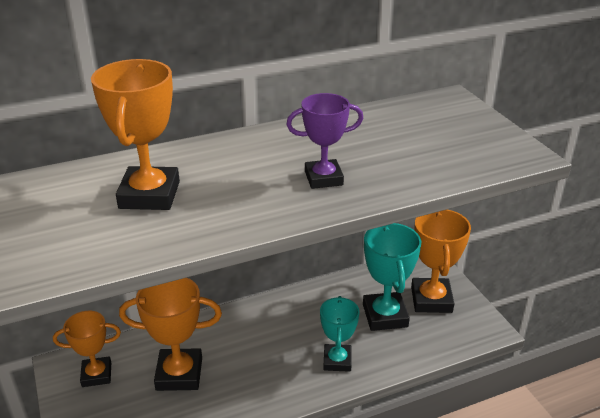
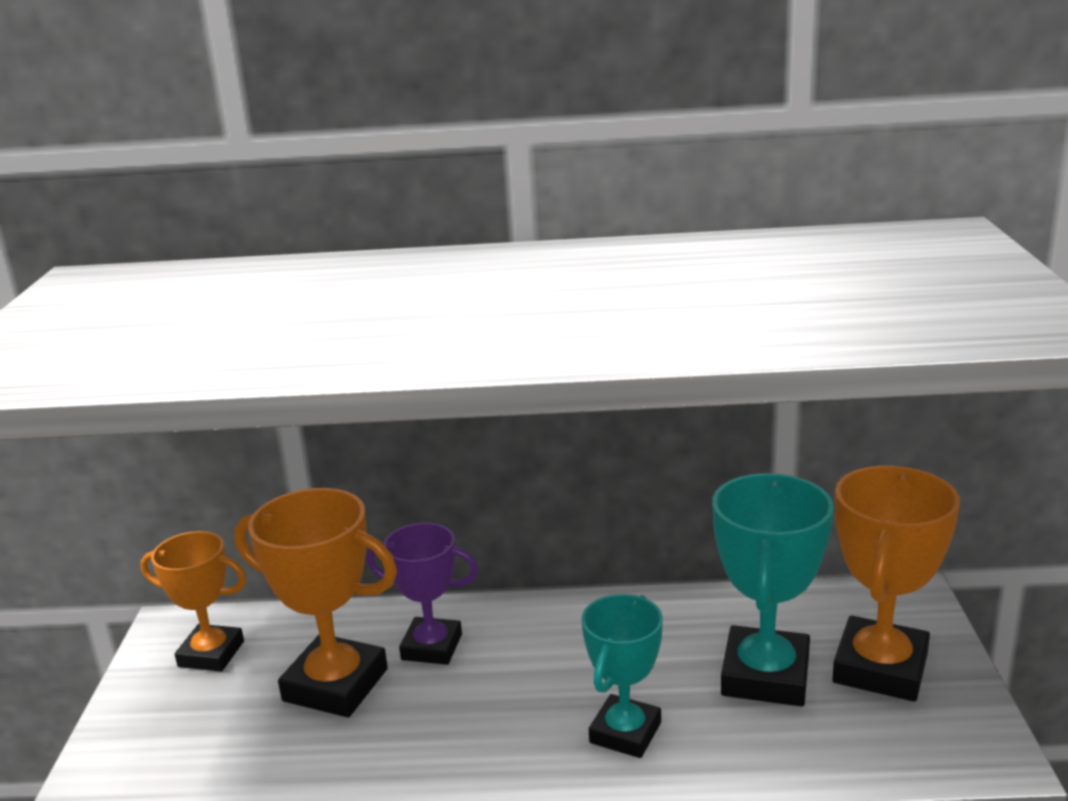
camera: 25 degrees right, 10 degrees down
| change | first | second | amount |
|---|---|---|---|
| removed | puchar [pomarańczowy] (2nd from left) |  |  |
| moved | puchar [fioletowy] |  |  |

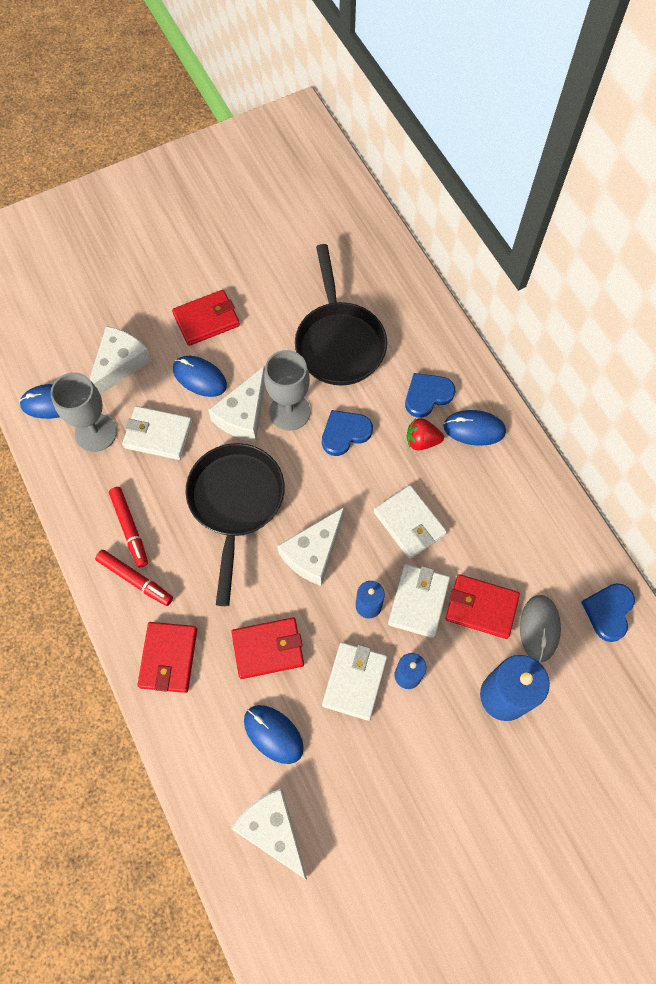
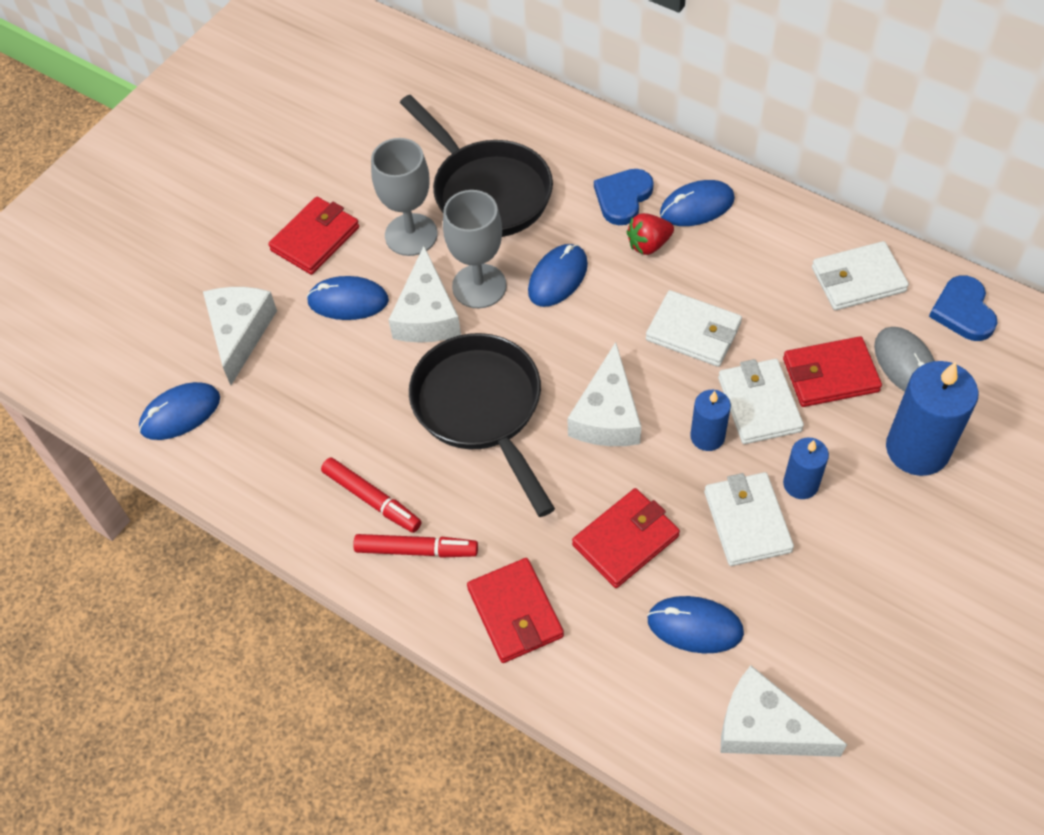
camera: 25 degrees left, 10 degrees down
| change | first | second | amount |
|---|---|---|---|
| moved | kielich [szary] (1st from left) |  |  |
| moved | portfel [biały] (1st from left in the first image) | portfel [biały] (4th from left) |  |
| replaced | serce [niebieski] (1st from left) | myszka [niebieski] (3rd from left) |  |

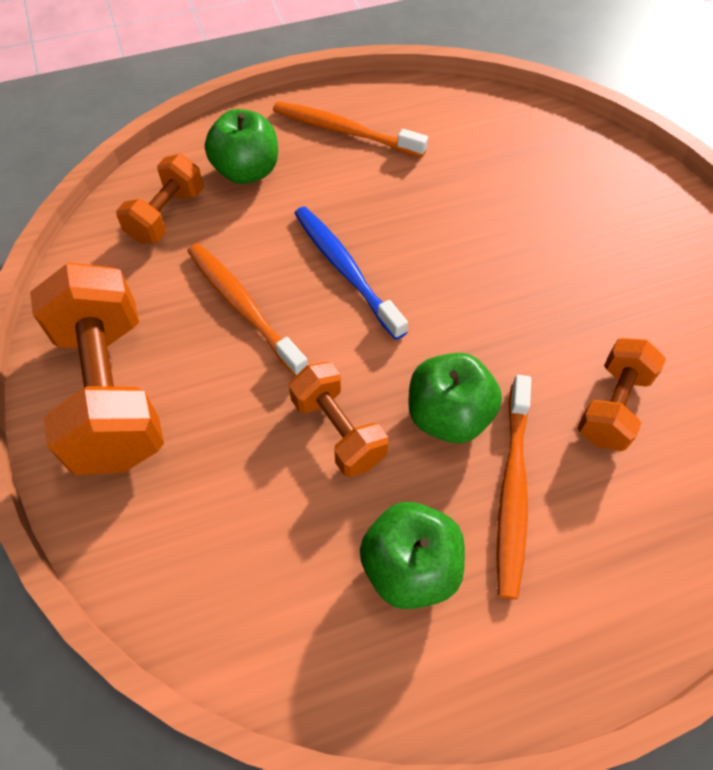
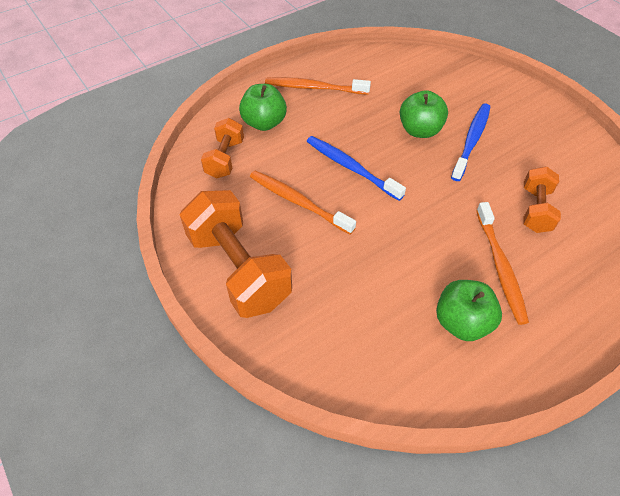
camera: 15 degrees left, 5 degrees down
| change | first | second | amount |
|---|---|---|---|
| moved | jabłko [zielony] (3rd from left in the first image) | jabłko [zielony] (2nd from left) |  |
| removed | hantel [pomarańczowy] (3rd from left) |  |  |
| added |  | szczoteczka do zębów [niebieski] (2nd from left) |  |

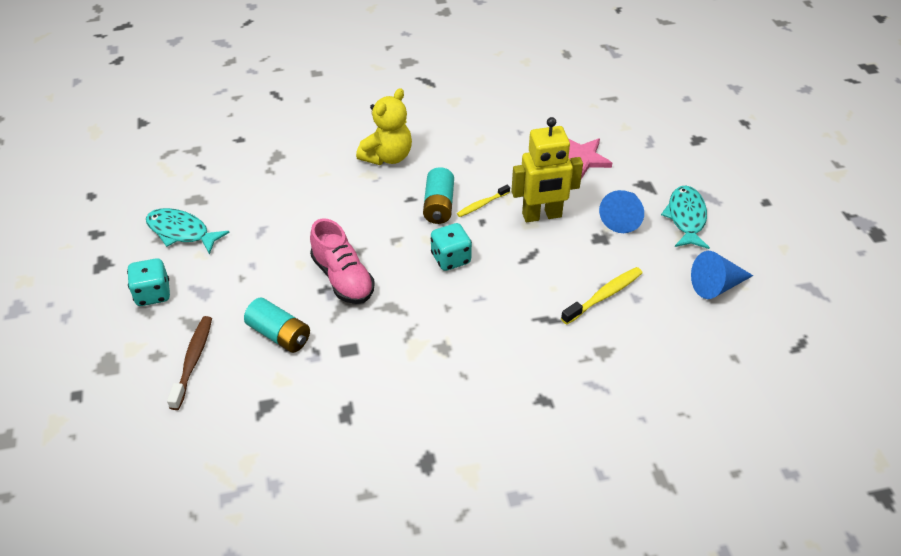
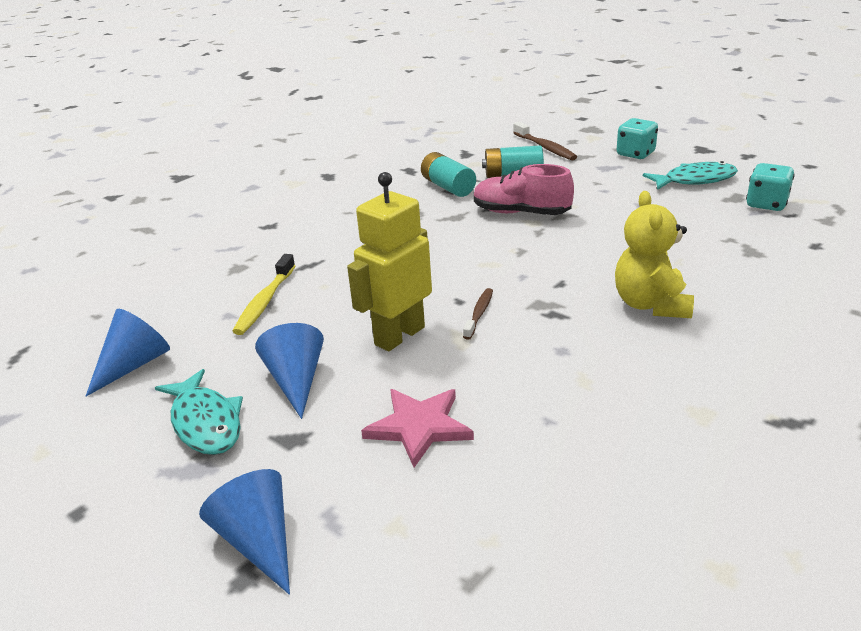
camera: 145 degrees right, 15 degrees down
| change | first | second | amount |
|---|---|---|---|
| moved | bateria [turkusowy] (2nd from left in the first image) | bateria [turkusowy] (1st from left) |  |
| recoloured | szczoteczka do zębów [żółty] (1st from left) | szczoteczka do zębów [brązowy] (1st from left) |  |
| moved | kostka do gry [turkusowy] (2nd from left) |  |  |
| added |  | stożek [niebieski] (2nd from left) |  |

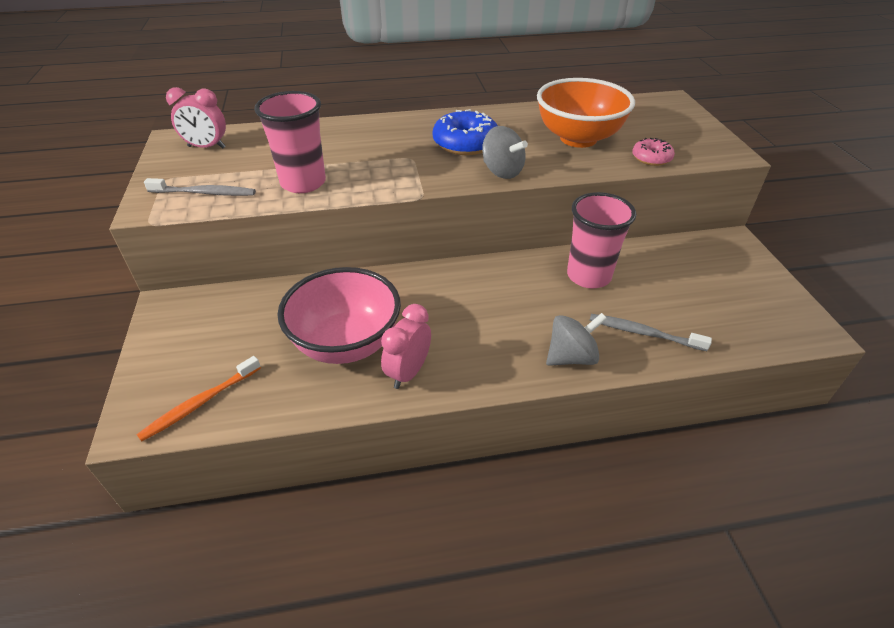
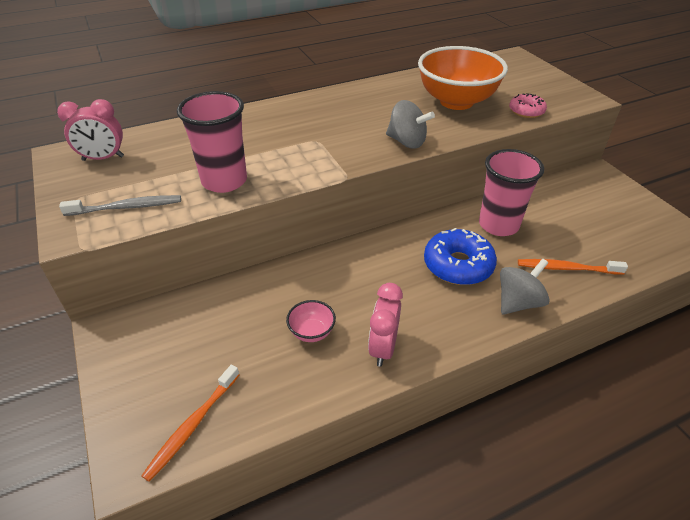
camera: 15 degrees left, 0 degrees up
| change | first | second | amount |
|---|---|---|---|
| moved | donut [niebieski] |  |  |
| resized | miska [różowy] |  | x0.43 |
| recoloured | szczoteczka do zębów [szary] (2nd from left) | szczoteczka do zębów [pomarańczowy] (2nd from left) |  |

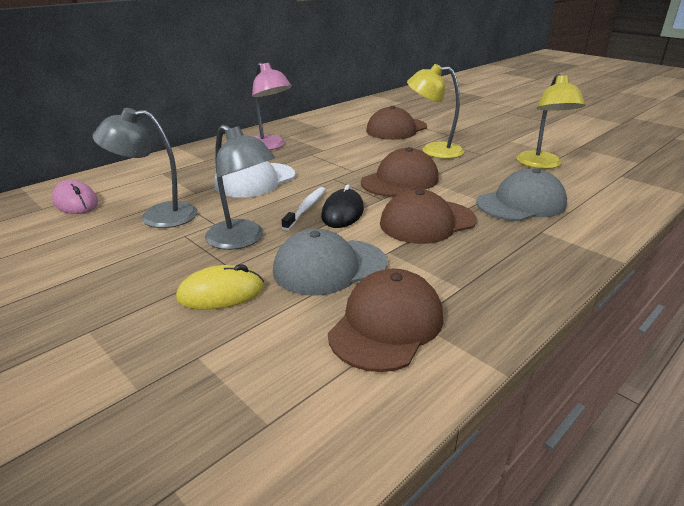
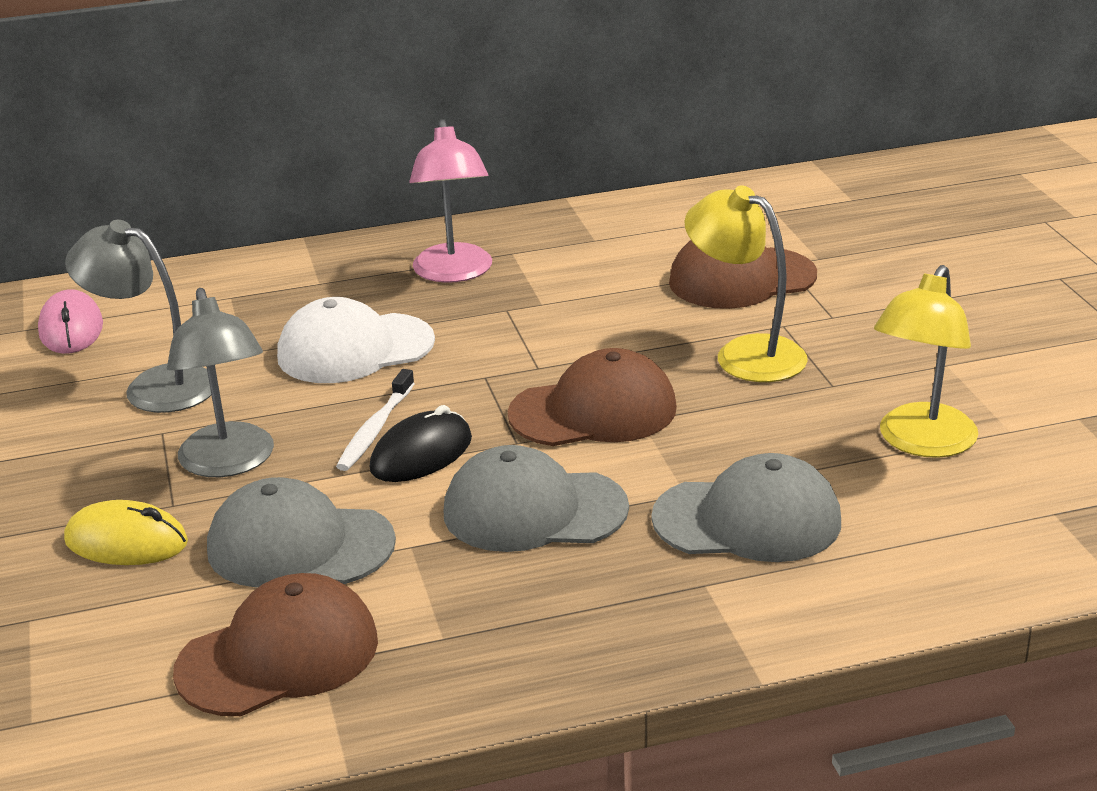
camera: 30 degrees right, 0 degrees up
| change | first | second | amount |
|---|---|---|---|
| turned | szczoteczka do zębów [biały] |  | 150 degrees clockwise |
| recoloured | czapka [brązowy] (4th from left) | czapka [szary] (2nd from left) |  |

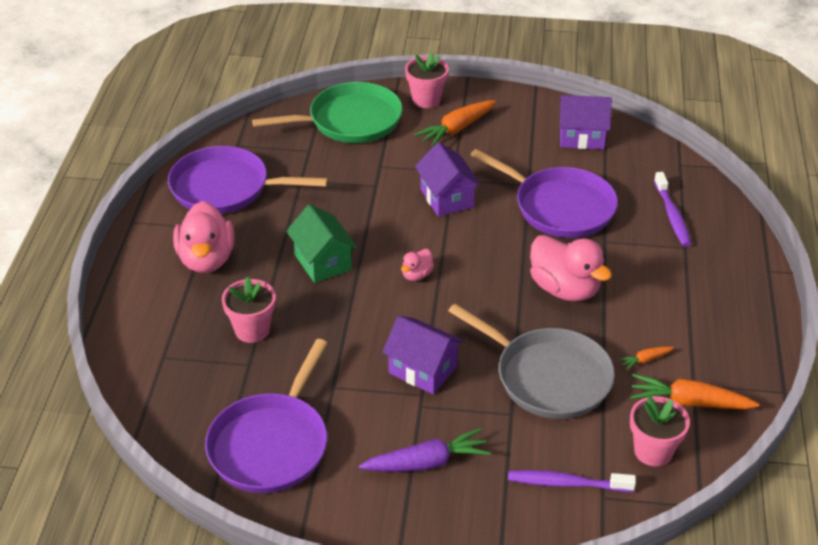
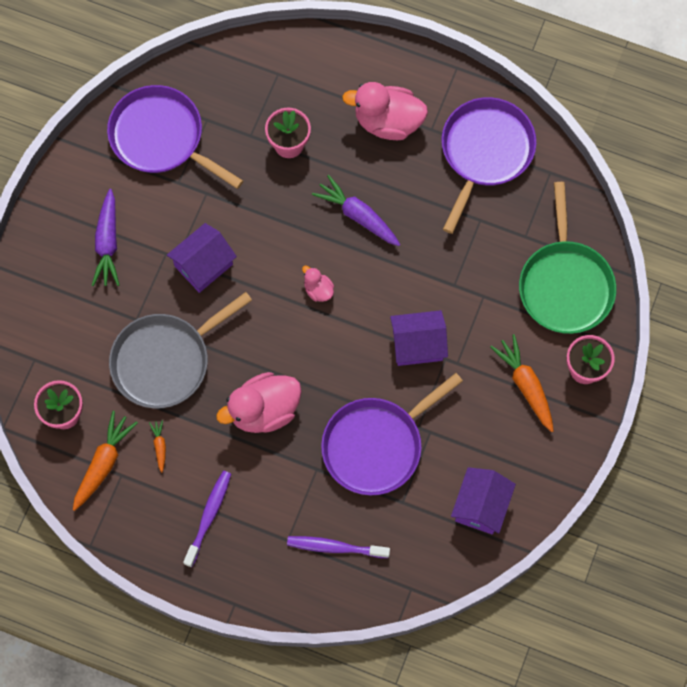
camera: 105 degrees right, 30 degrees up
| change | first | second | amount |
|---|---|---|---|
| replaced | domek [zielony] | marchewka [fioletowy] (2nd from left) |  |
| moved | szczoteczka do zębów [fioletowy] (1st from left) |  |  |

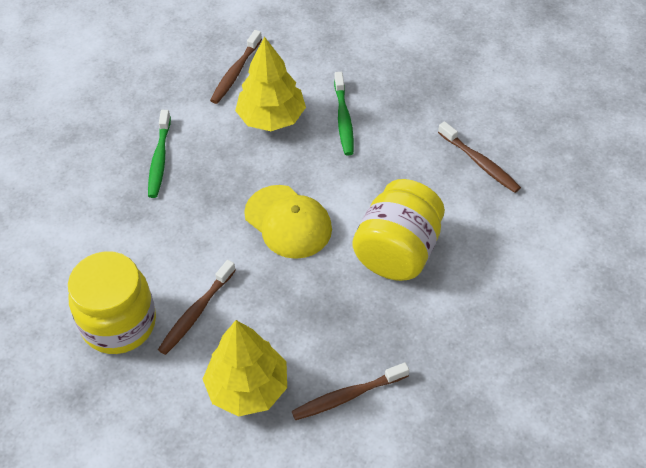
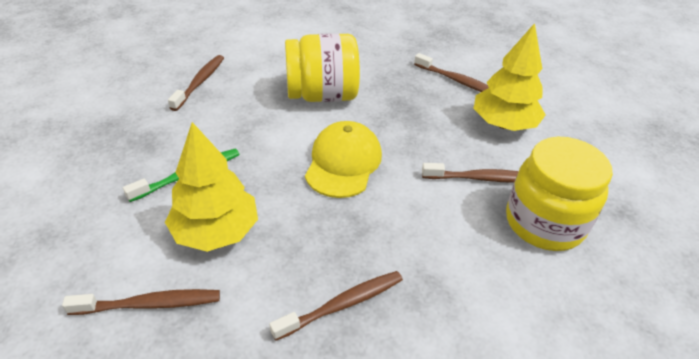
camera: 125 degrees left, 10 degrees down
| change | first | second | amount |
|---|---|---|---|
| recoloured | szczoteczka do zębów [zielony] (1st from left) | szczoteczka do zębów [brązowy] (3rd from left) |  |

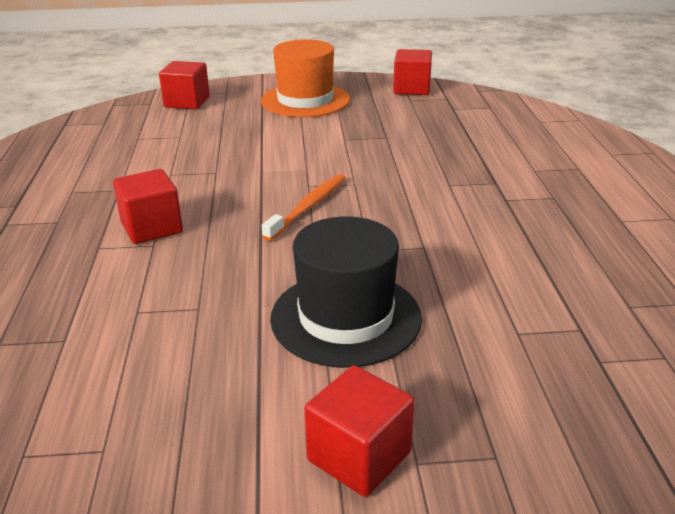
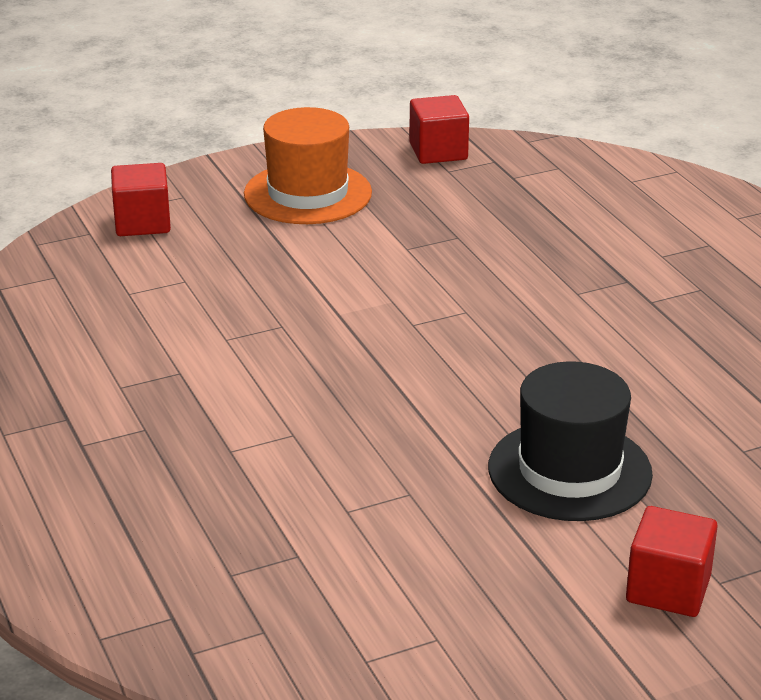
camera: 20 degrees left, 0 degrees up
| change | first | second | amount |
|---|---|---|---|
| removed | sześcian [czerwony] (1st from left) |  |  |
| removed | szczoteczka do zębów [pomarańczowy] |  |  |

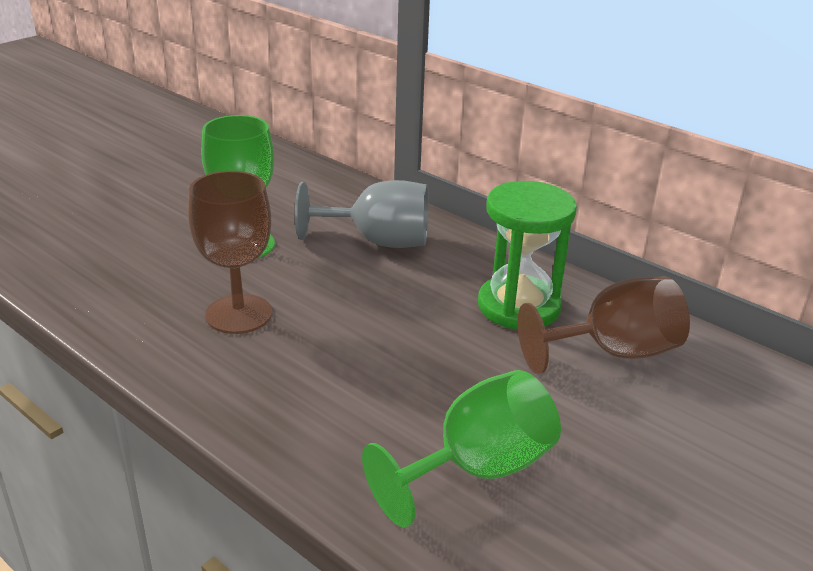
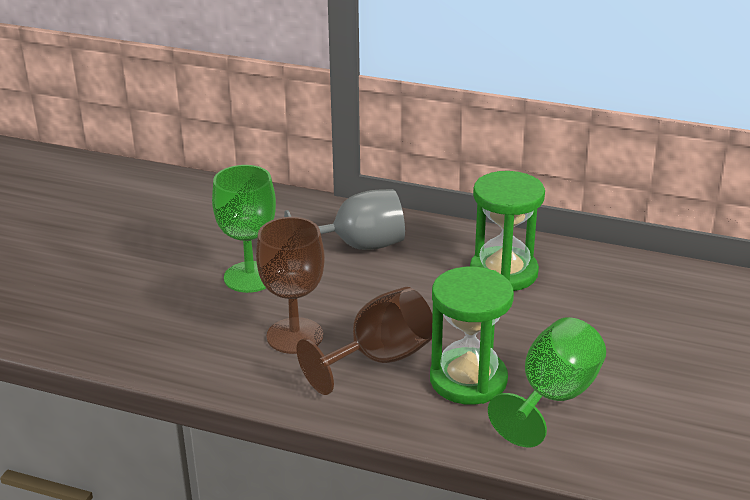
camera: 20 degrees left, 0 degrees up
| change | first | second | amount |
|---|---|---|---|
| moved | kielich [brązowy] (2nd from left) |  |  |
| added |  | klepsydra [zielony] (1st from left) |  |

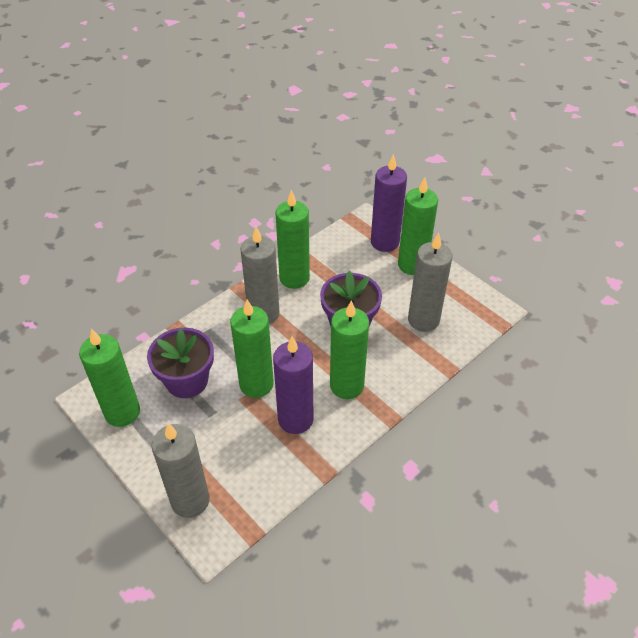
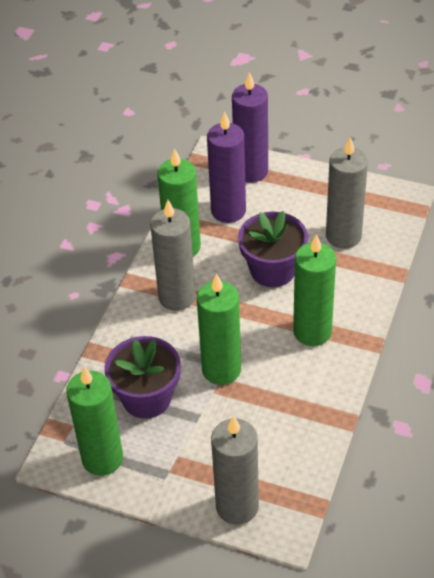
camera: 25 degrees left, 0 degrees up
| change | first | second | amount |
|---|---|---|---|
| removed | świeca [zielony] (5th from left) |  |  |
| moved | świeca [fioletowy] (1st from left) |  |  |

